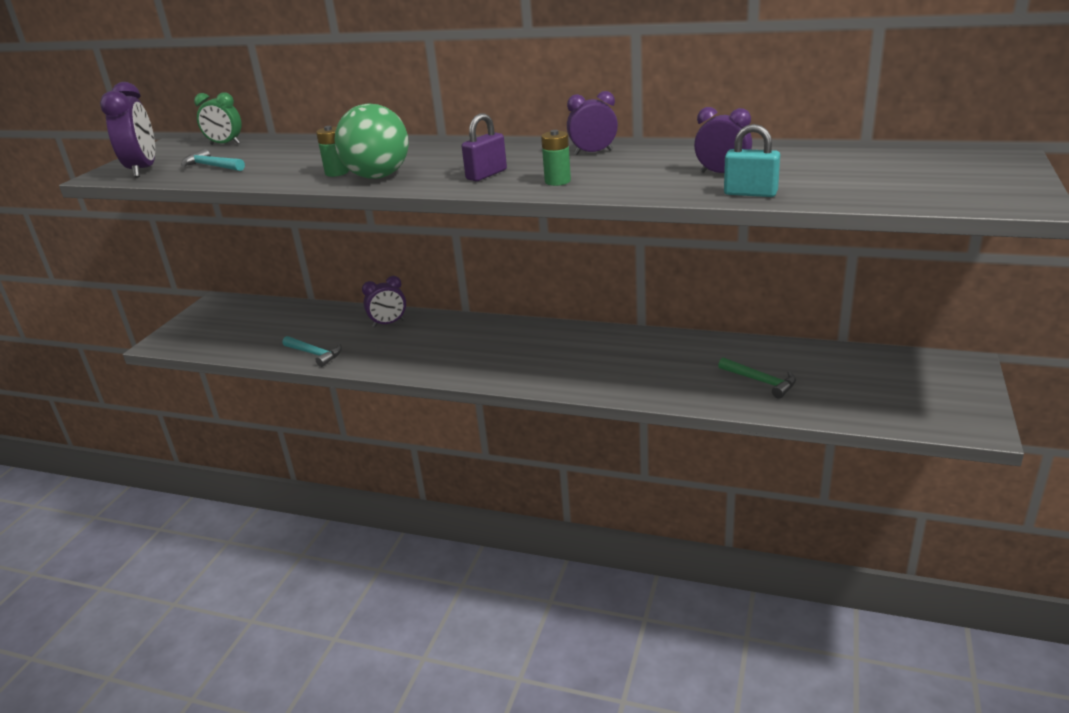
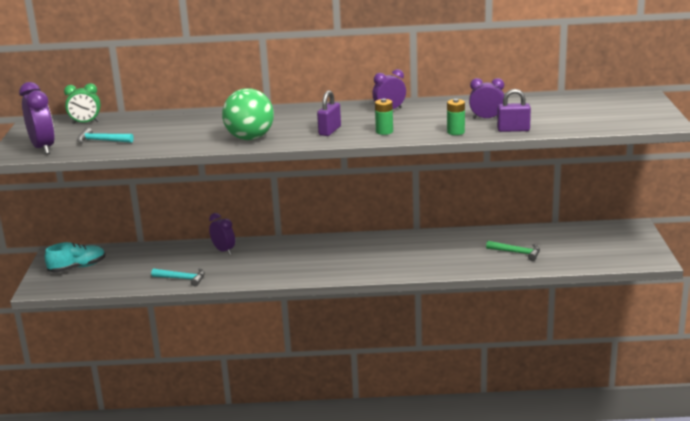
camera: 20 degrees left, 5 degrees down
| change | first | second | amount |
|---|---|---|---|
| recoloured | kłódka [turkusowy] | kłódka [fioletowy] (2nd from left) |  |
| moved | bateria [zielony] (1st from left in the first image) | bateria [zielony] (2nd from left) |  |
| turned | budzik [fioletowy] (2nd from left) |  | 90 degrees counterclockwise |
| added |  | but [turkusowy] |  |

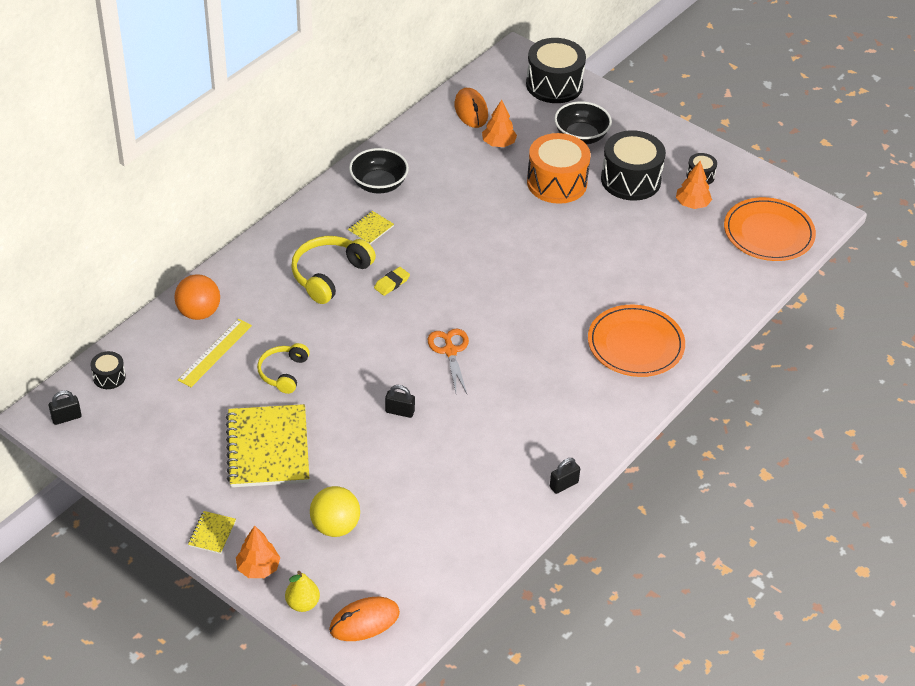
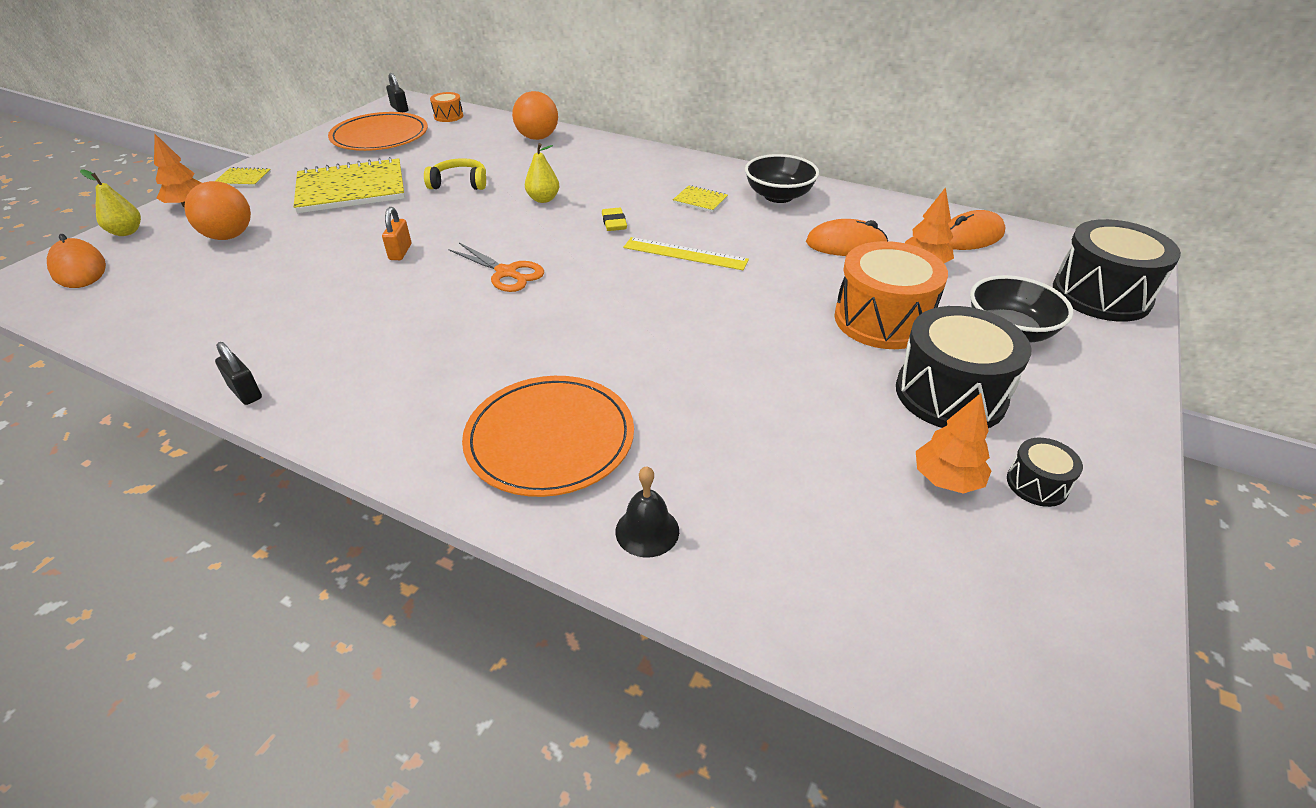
camera: 80 degrees right, 5 degrees down
| change | first | second | amount |
|---|---|---|---|
| moved | talerz [pomarańczowy] (2nd from left in the first image) | talerz [pomarańczowy] (1st from left) |  |
| removed | słuchawki [żółty] (2nd from left) |  |  |
| turned | gumka do mazania [żółty] |  | 45 degrees clockwise |
| moved | linijka [żółty] |  |  |
| turned | nożyczki [pomarańczowy] |  | 60 degrees clockwise |
| recoloured | bęben [czarny] (1st from left) | bęben [pomarańczowy] (1st from left) |  |
| recoloured | kłódka [czarny] (2nd from left) | kłódka [pomarańczowy] |  |
| recoloured | piłka [żółty] | piłka [pomarańczowy] (1st from left) |  |
| added |  | gruszka [żółty] (2nd from left) |  |
| added |  | myszka [pomarańczowy] (2nd from left) |  |
| added |  | dzwonek [czarny] |  |

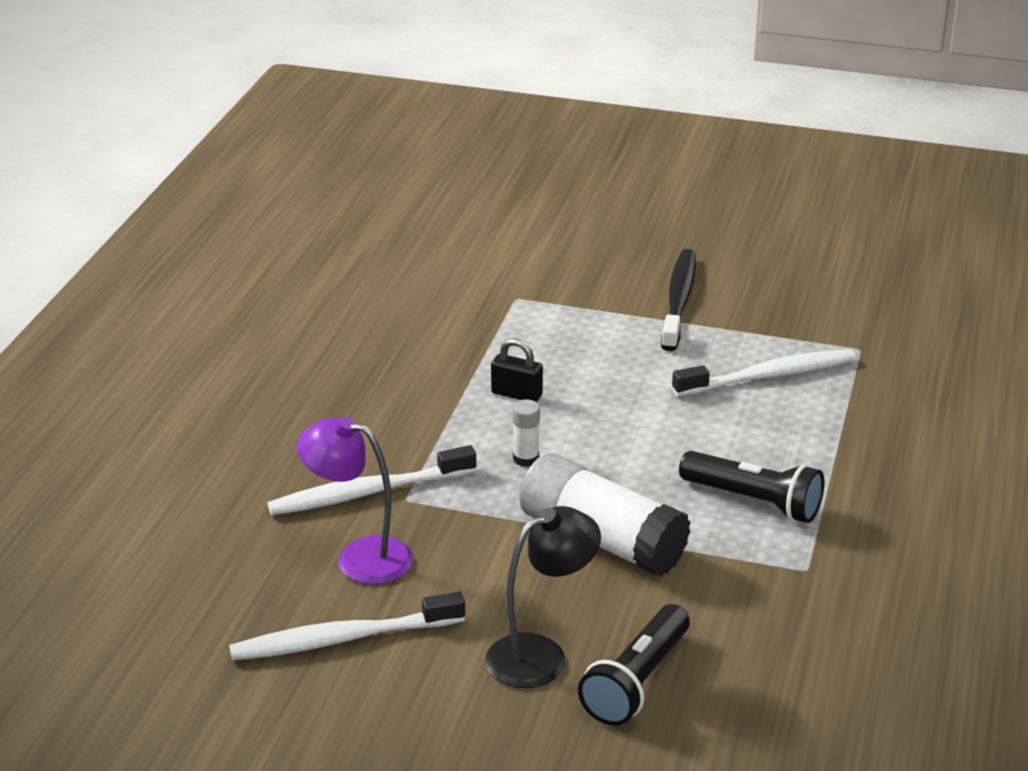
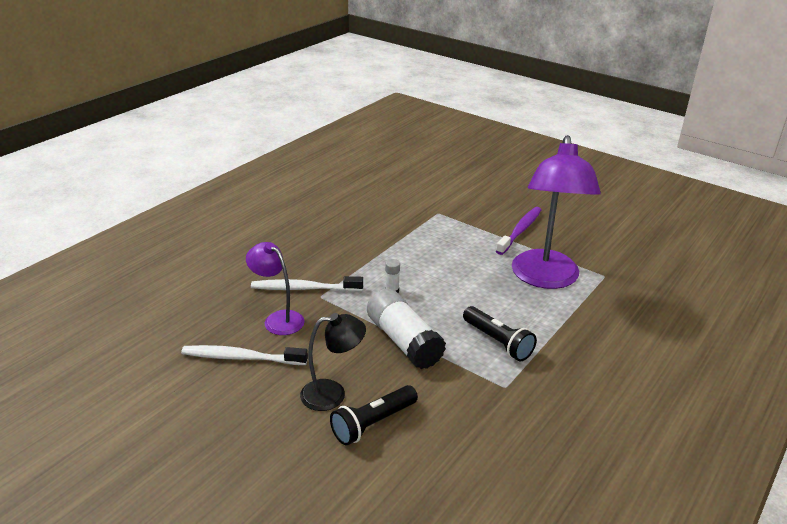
camera: 20 degrees right, 0 degrees up
| change | first | second | amount |
|---|---|---|---|
| recoloured | szczoteczka do zębów [czarny] | szczoteczka do zębów [fioletowy] |  |
| removed | kłódka [czarny] |  |  |
| replaced | szczoteczka do zębów [biały] (3rd from left) | lampka [fioletowy] (2nd from left) |  |

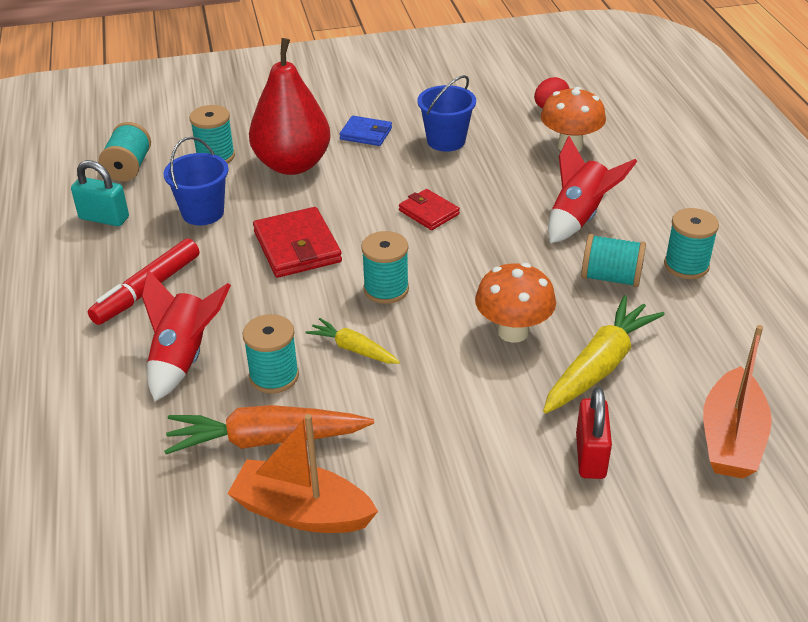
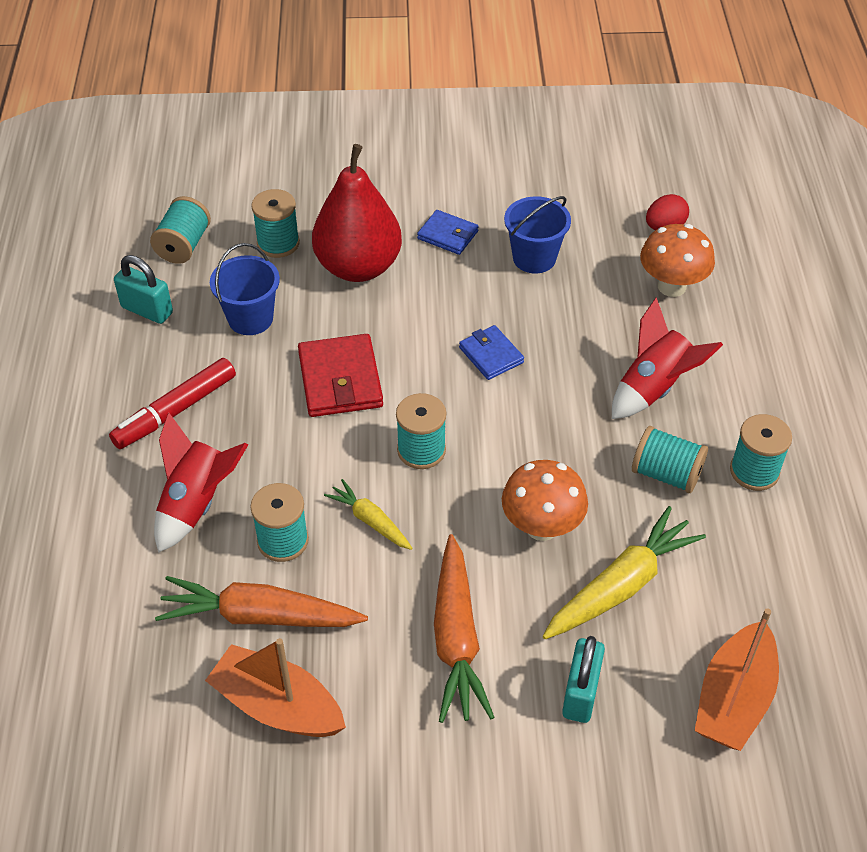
camera: 10 degrees right, 10 degrees up
| change | first | second | amount |
|---|---|---|---|
| recoloured | portfel [czerwony] (2nd from left) | portfel [niebieski] (2nd from left) |  |
| recoloured | kłódka [czerwony] | kłódka [turkusowy] (2nd from left) |  |
| added |  | marchewka [pomarańczowy] (2nd from left) |  |

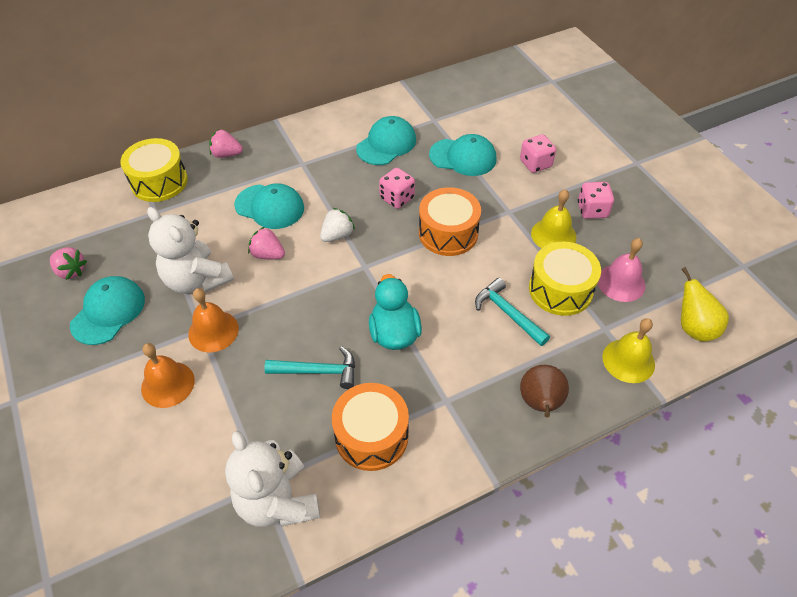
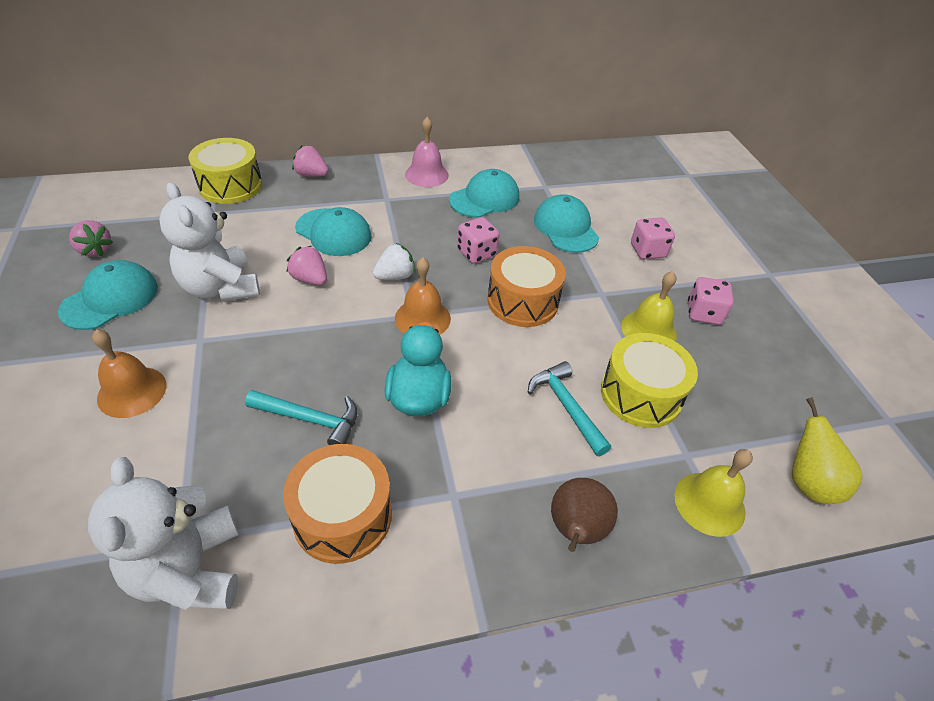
camera: 10 degrees right, 5 degrees down
| change | first | second | amount |
|---|---|---|---|
| turned | czapka [turkusowy] (4th from left) |  | 135 degrees counterclockwise |
| moved | dzwonek [różowy] |  |  |
| moved | dzwonek [pomarańczowy] (2nd from left) |  |  |

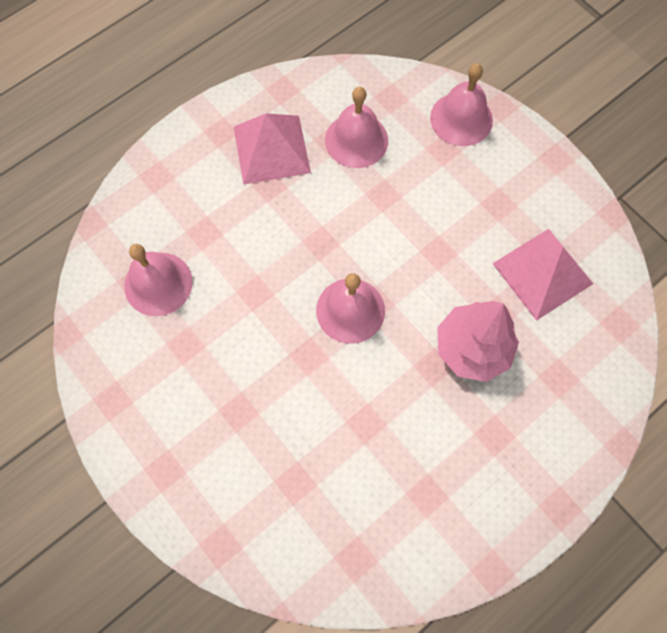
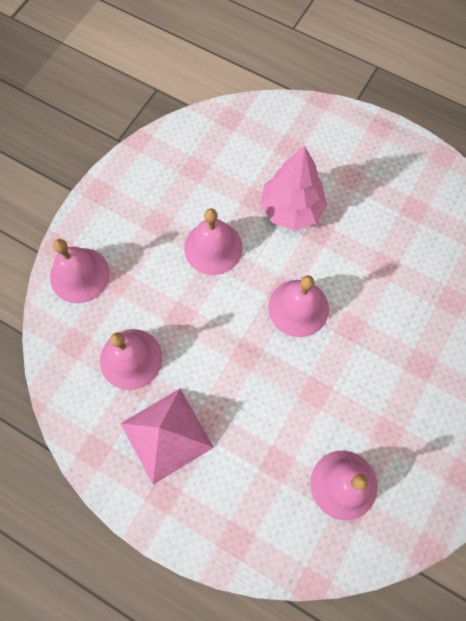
camera: 110 degrees left, 0 degrees up
| change | first | second | amount |
|---|---|---|---|
| removed | piramida [różowy] (2nd from left) |  |  |
| added |  | dzwonek [różowy] (3rd from left) |  |

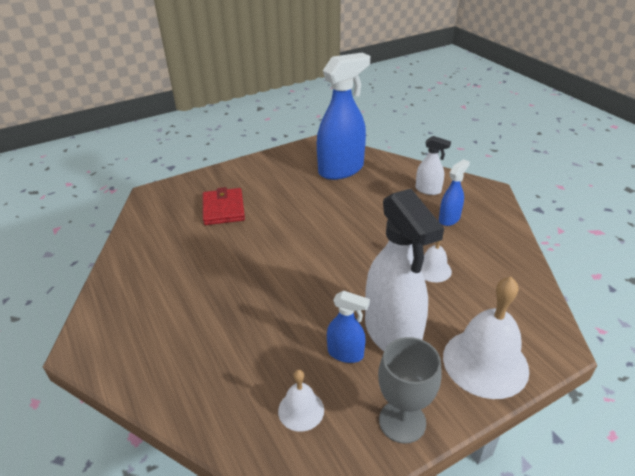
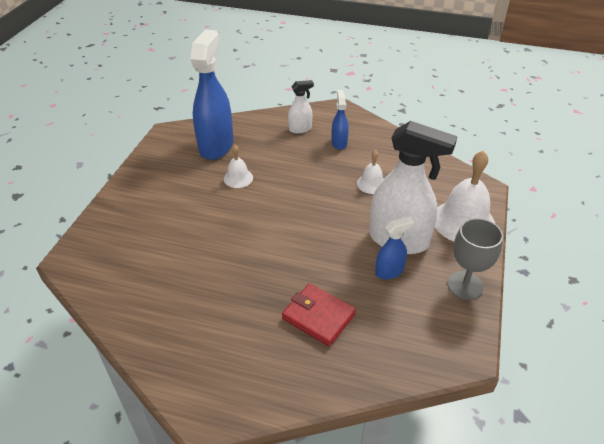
camera: 45 degrees left, 5 degrees up
| change | first | second | amount |
|---|---|---|---|
| moved | portfel [czerwony] |  |  |
| moved | dzwonek [biały] (1st from left) |  |  |

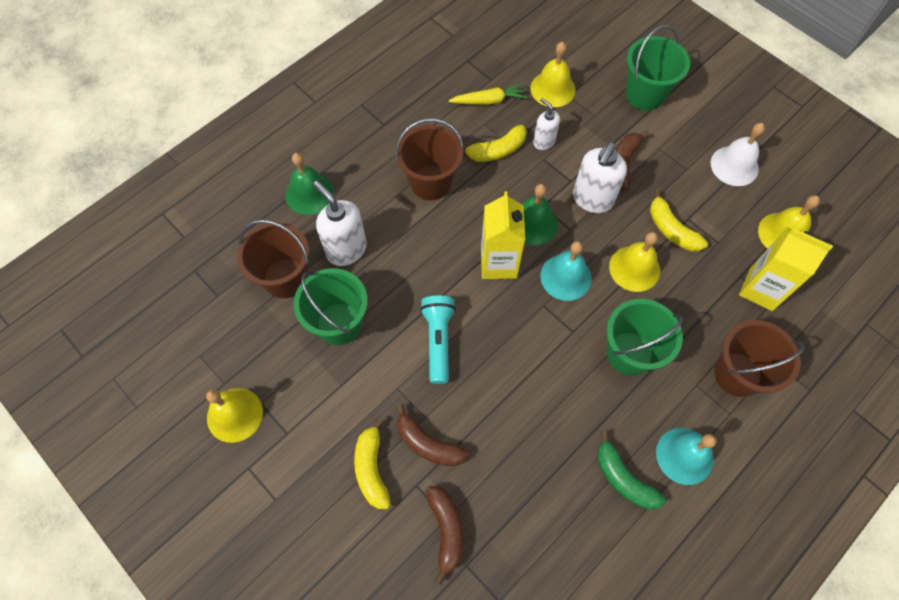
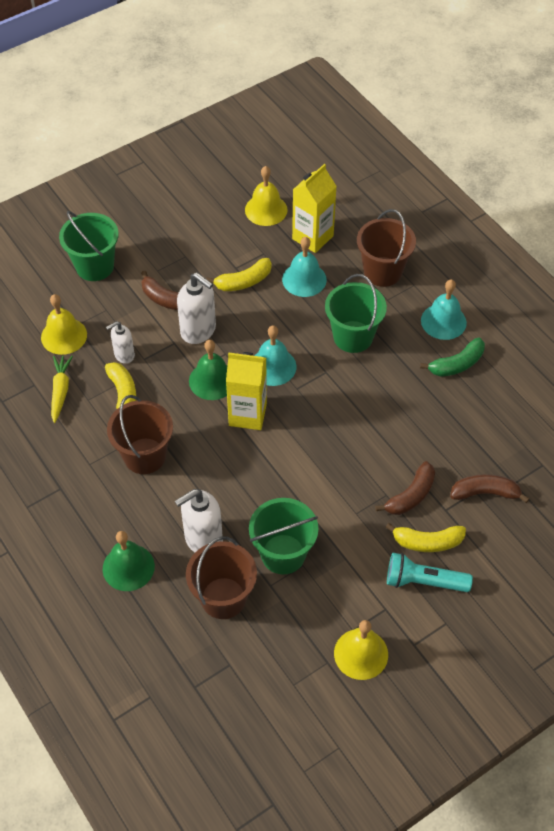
camera: 80 degrees left, 10 degrees down
| change | first | second | amount |
|---|---|---|---|
| removed | dzwonek [biały] |  |  |
| removed | dzwonek [żółty] (3rd from left) |  |  |
| moved | latarka [turkusowy] |  |  |
| added |  | dzwonek [turkusowy] (2nd from left) |  |

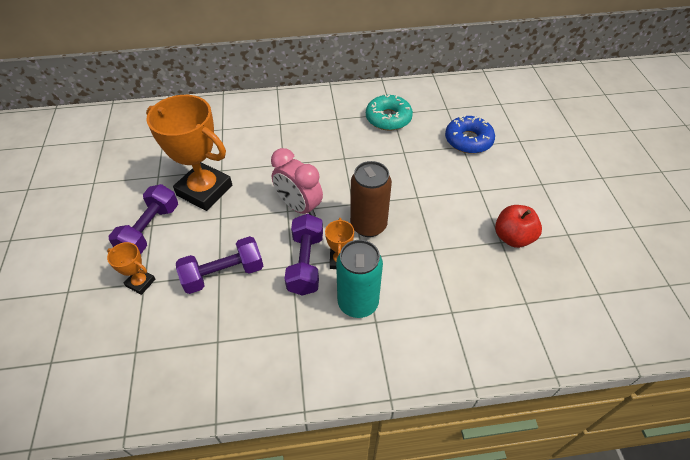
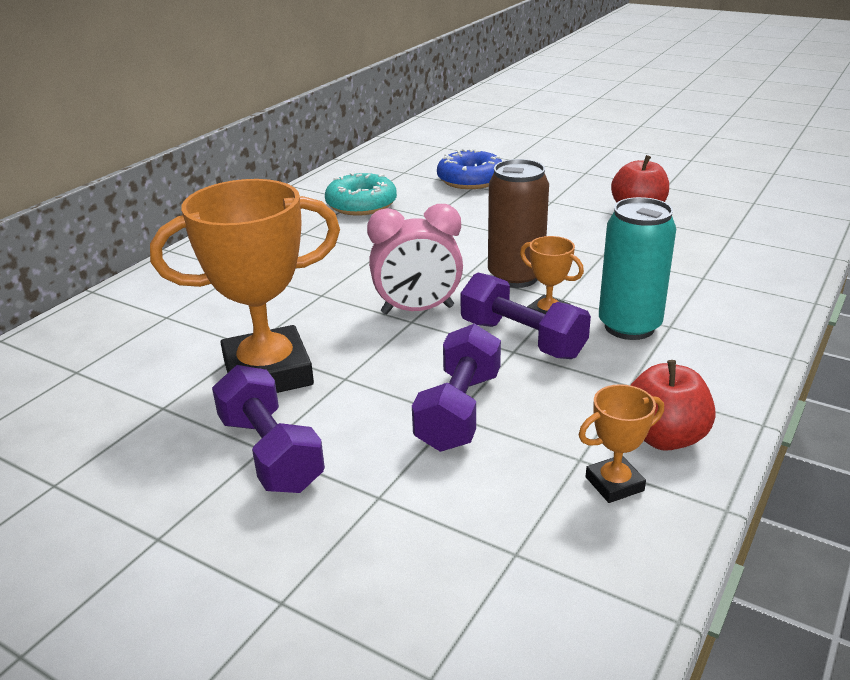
camera: 50 degrees left, 20 degrees down
| change | first | second | amount |
|---|---|---|---|
| moved | puchar [pomarańczowy] (1st from left in the first image) | puchar [pomarańczowy] (3rd from left) |  |
| added |  | jabłko [czerwony] (2nd from left) |  |

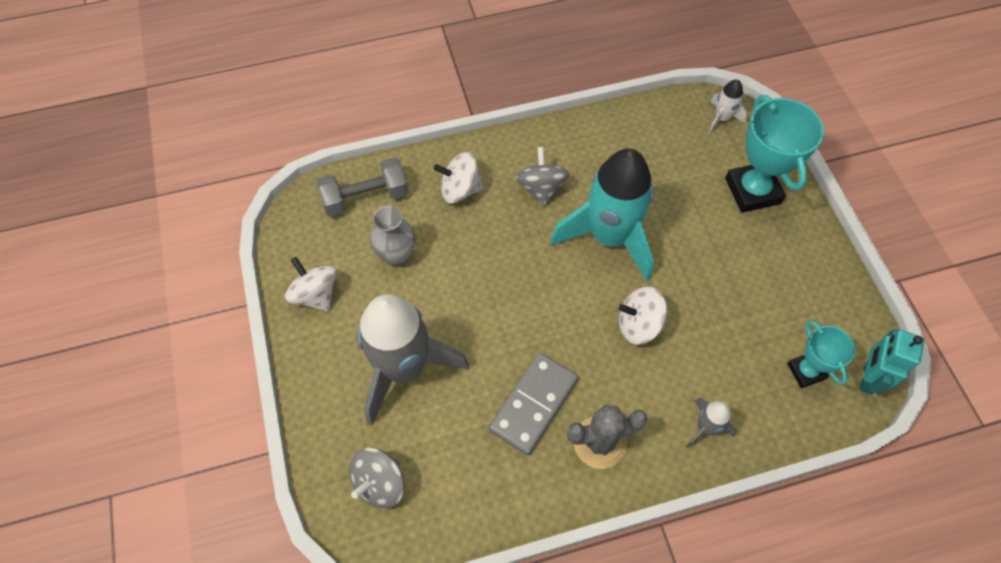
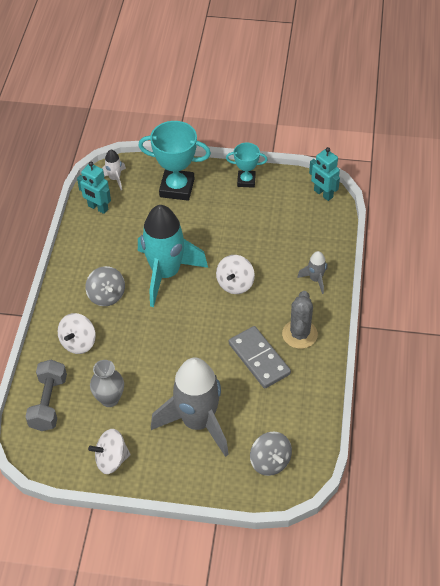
camera: 65 degrees left, 10 degrees down
| change | first | second | amount |
|---|---|---|---|
| turned | bączek [szary] (2nd from left in the first image) | bączek [szary] (1st from left) | 135 degrees counterclockwise |
| moved | puchar [turkusowy] (2nd from left) |  |  |
| added |  | robot [turkusowy] (1st from left) |  |

